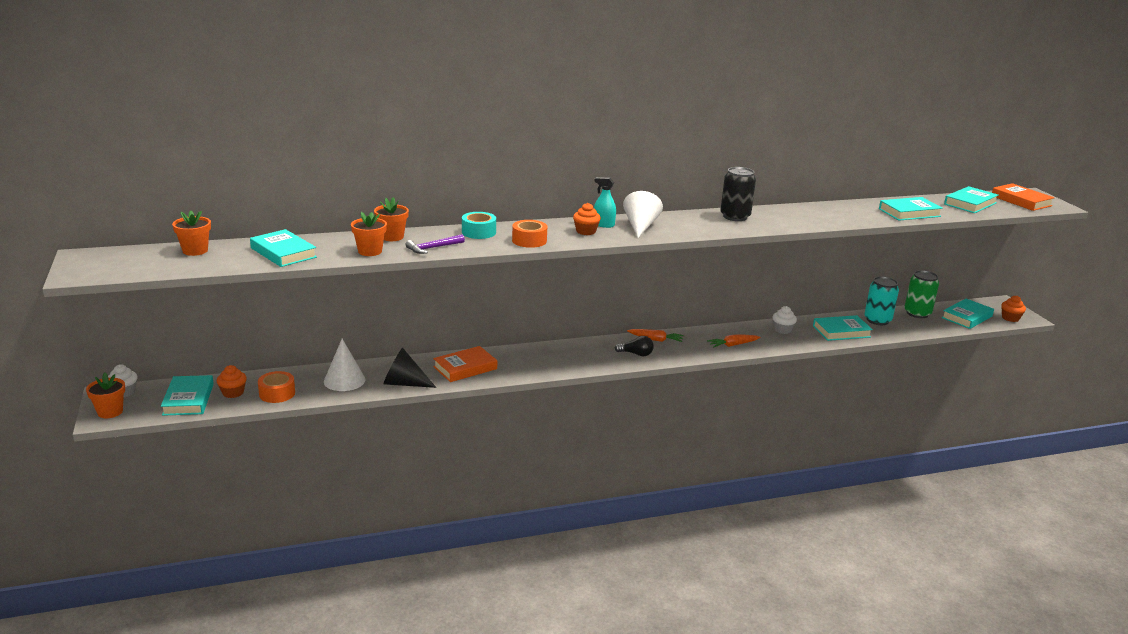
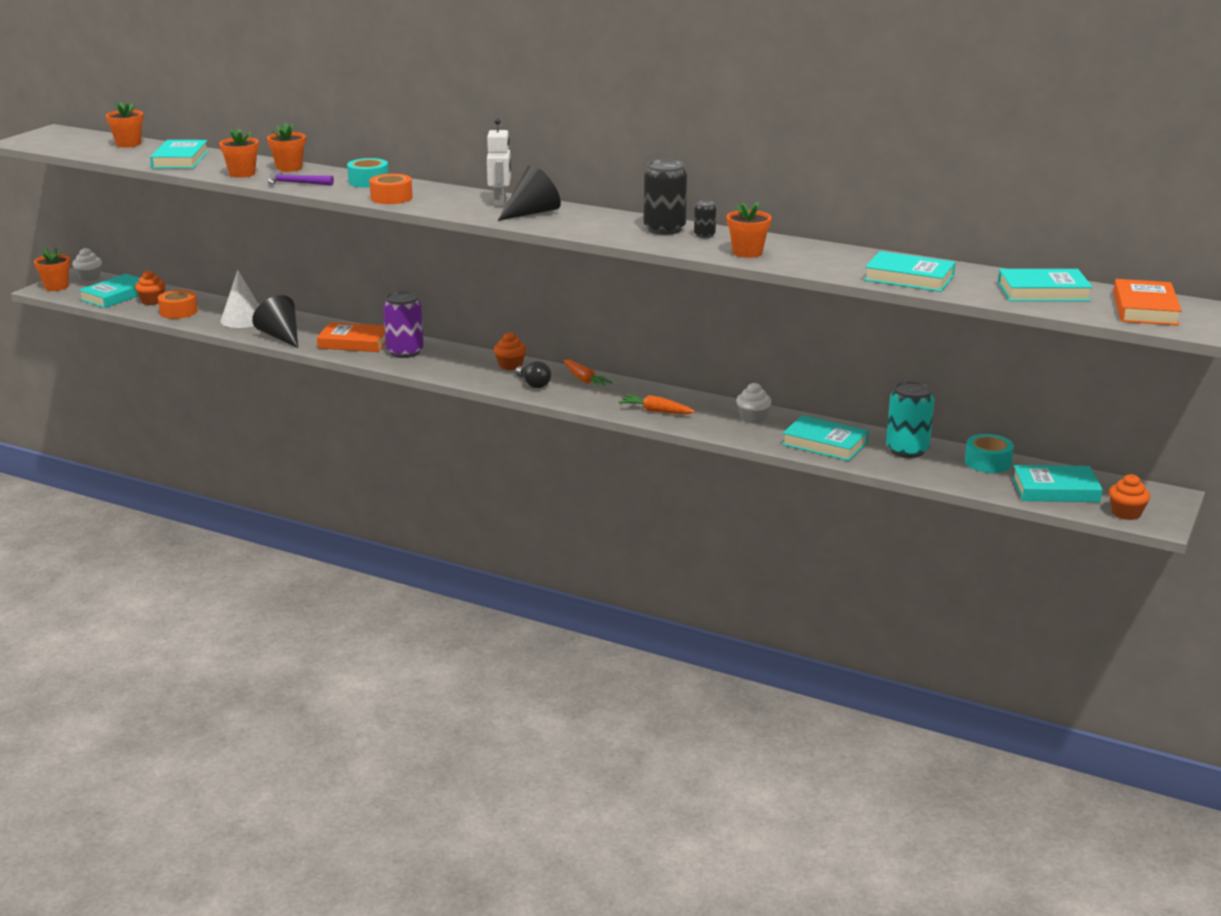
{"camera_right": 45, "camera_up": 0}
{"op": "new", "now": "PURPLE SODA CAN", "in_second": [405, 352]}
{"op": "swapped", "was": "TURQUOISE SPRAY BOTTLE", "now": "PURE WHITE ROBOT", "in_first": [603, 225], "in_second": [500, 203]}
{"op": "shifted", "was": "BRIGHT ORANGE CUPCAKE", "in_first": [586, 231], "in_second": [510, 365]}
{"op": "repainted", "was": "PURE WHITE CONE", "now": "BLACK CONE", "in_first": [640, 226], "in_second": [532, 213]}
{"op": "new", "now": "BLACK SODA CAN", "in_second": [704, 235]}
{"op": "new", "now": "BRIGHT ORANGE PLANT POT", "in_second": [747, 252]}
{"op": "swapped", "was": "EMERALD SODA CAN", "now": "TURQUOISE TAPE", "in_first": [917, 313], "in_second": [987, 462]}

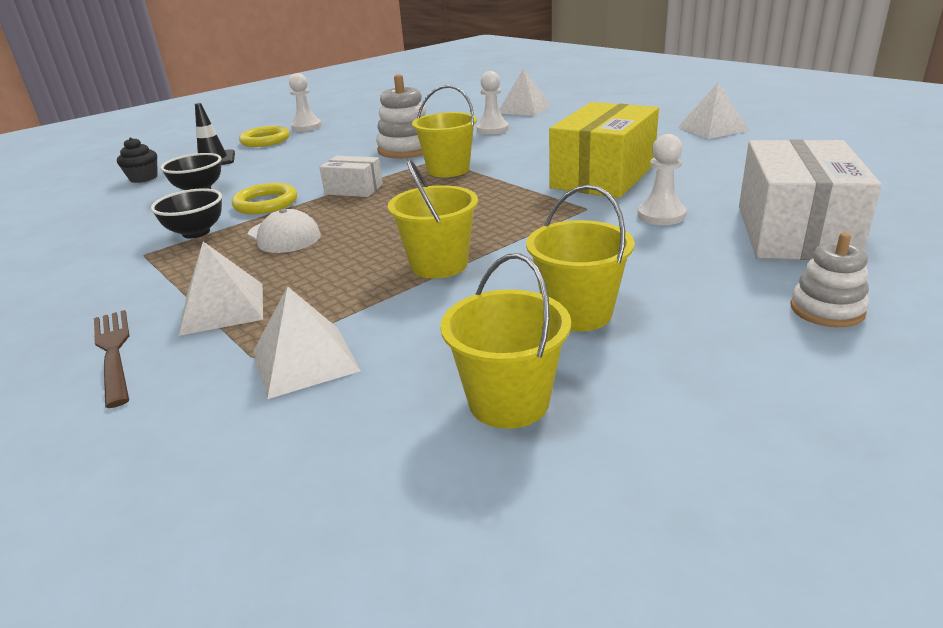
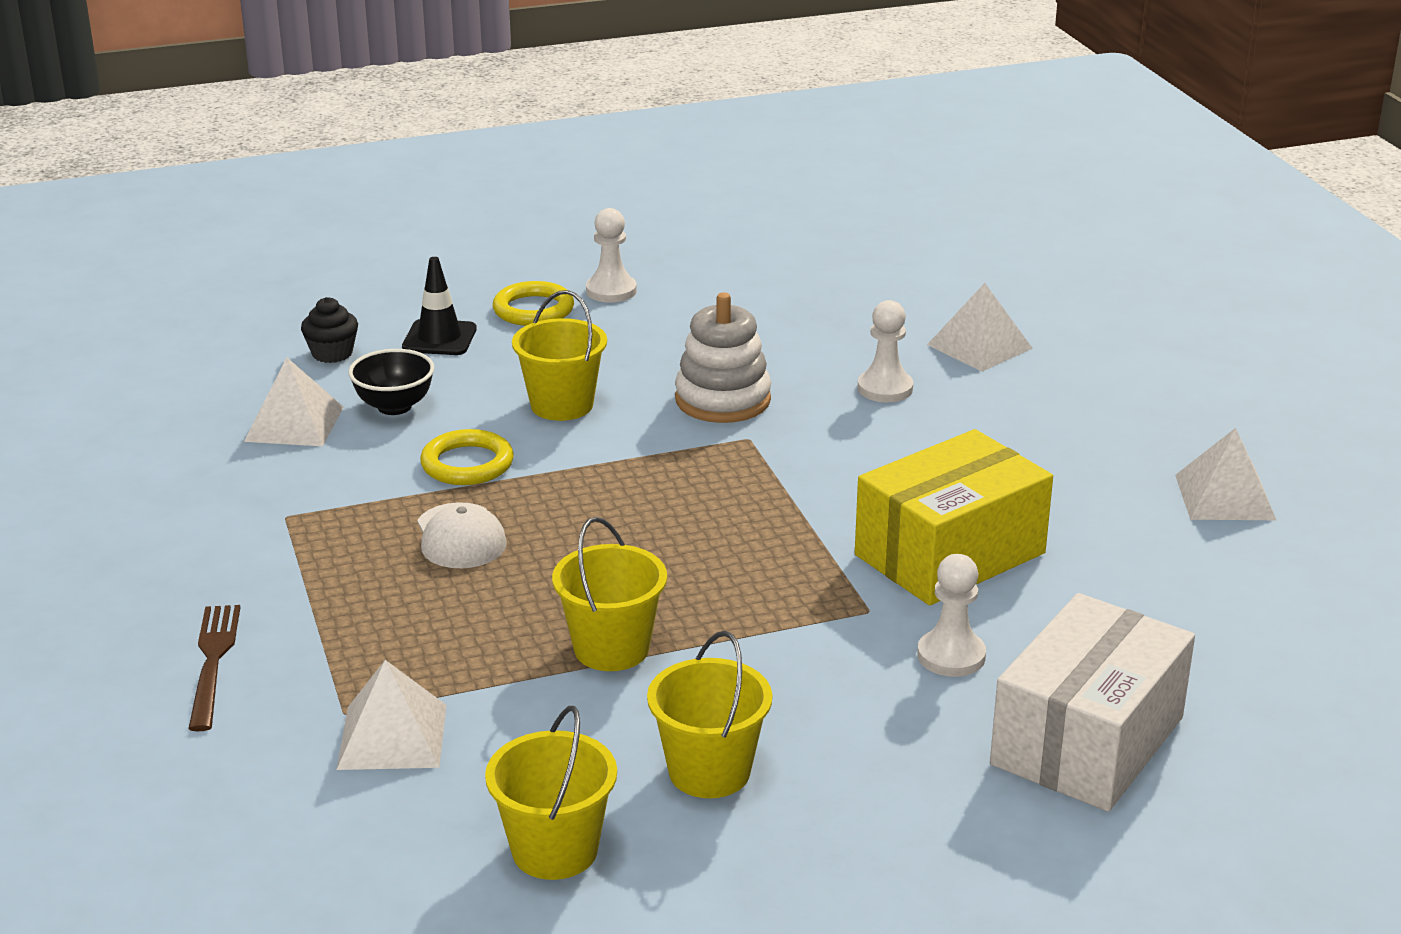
{"camera_right": 20, "camera_up": 0}
{"op": "shifted", "was": "PURE WHITE PYRAMID", "in_first": [222, 308], "in_second": [294, 424]}
{"op": "shifted", "was": "YELLOW PAIL", "in_first": [448, 170], "in_second": [562, 405]}
{"op": "gone", "was": "BLACK SERVING BOWL", "in_first": [196, 232]}
{"op": "gone", "was": "PURE WHITE BOX", "in_first": [354, 189]}
{"op": "gone", "was": "PURE WHITE STACKING RINGS", "in_first": [827, 310]}

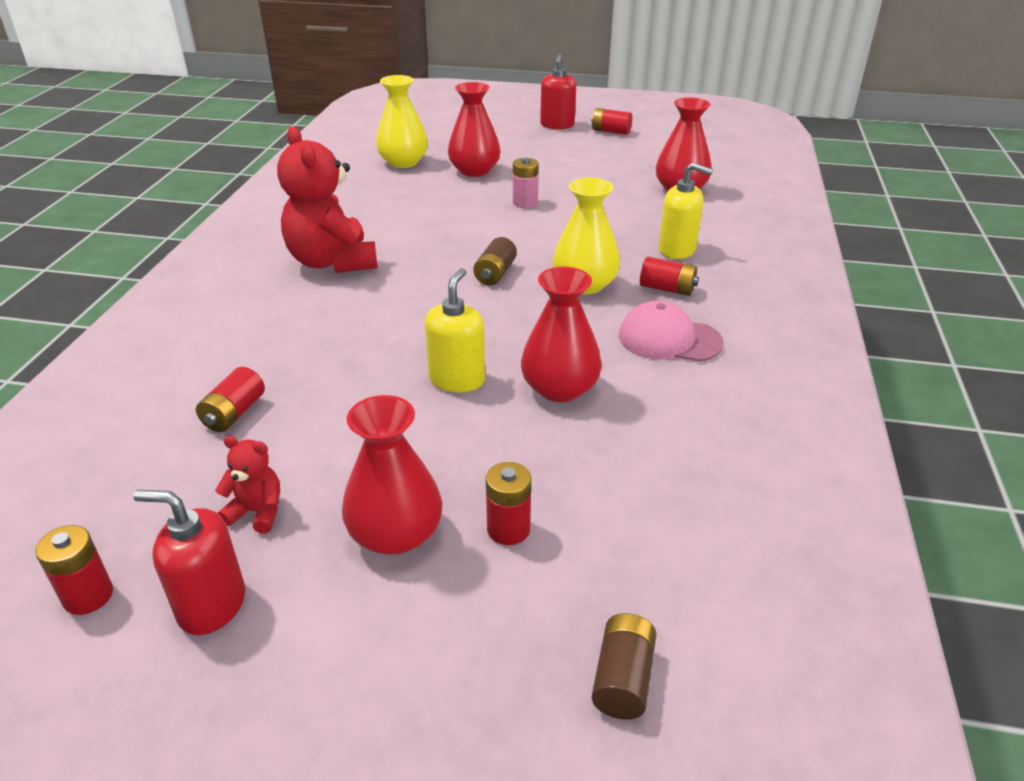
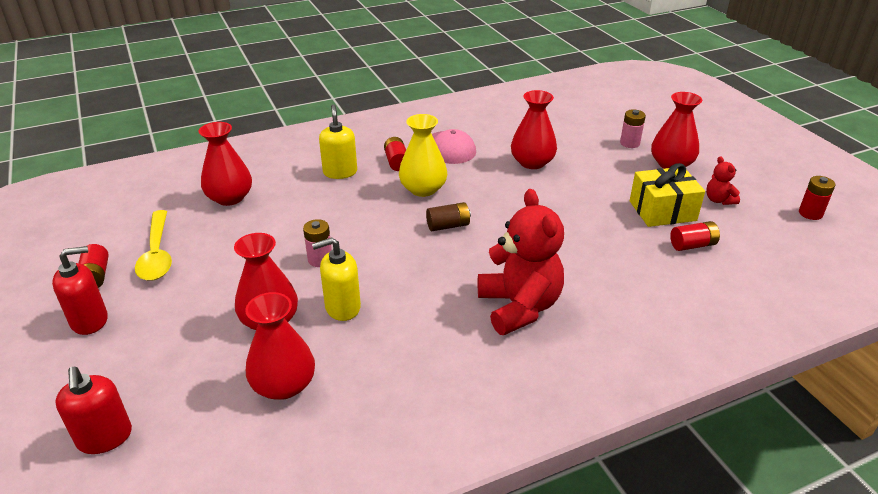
{"camera_right": -125, "camera_up": 0}
{"op": "shifted", "was": "SCARLET PUMP BOTTLE", "in_first": [211, 605], "in_second": [105, 437]}
{"op": "new", "now": "YELLOW SPOON", "in_second": [157, 254]}
{"op": "repainted", "was": "YELLOW VASE", "now": "SCARLET VASE", "in_first": [403, 162], "in_second": [284, 385]}
{"op": "shifted", "was": "YELLOW PUMP BOTTLE", "in_first": [457, 379], "in_second": [342, 307]}
{"op": "rotated", "was": "SCARLET TEDDY", "in_first": [332, 262], "in_second": [519, 307], "clockwise": -45}
{"op": "repainted", "was": "SCARLET BATTERY", "now": "ROSY BATTERY", "in_first": [508, 529], "in_second": [629, 143]}
{"op": "new", "now": "YELLOW PRESENT", "in_second": [662, 211]}
{"op": "gone", "was": "RUSSET BATTERY", "in_first": [622, 679]}

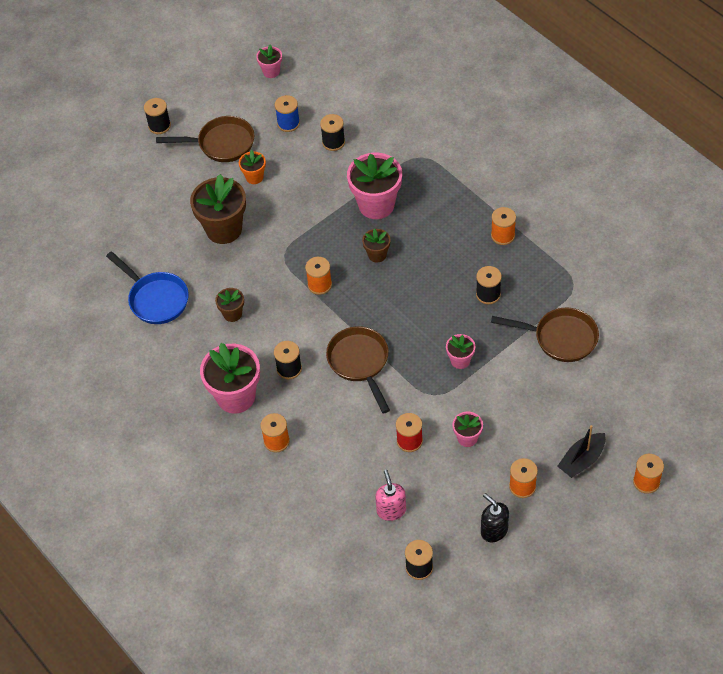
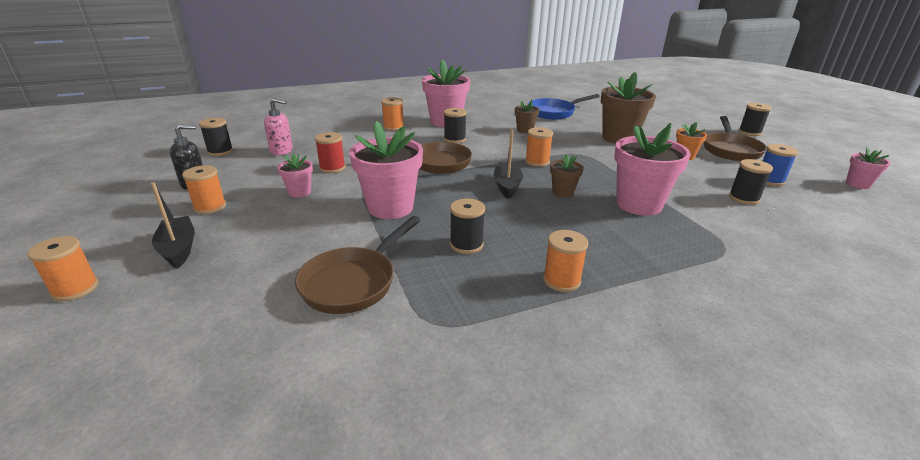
{"camera_right": 105, "camera_up": -25}
{"op": "scaled", "was": "ROSY PLANT POT", "in_first": [460, 360], "in_second": [390, 207], "ratio": 1.99}
{"op": "new", "now": "BLACK SAILBOAT", "in_second": [507, 185]}

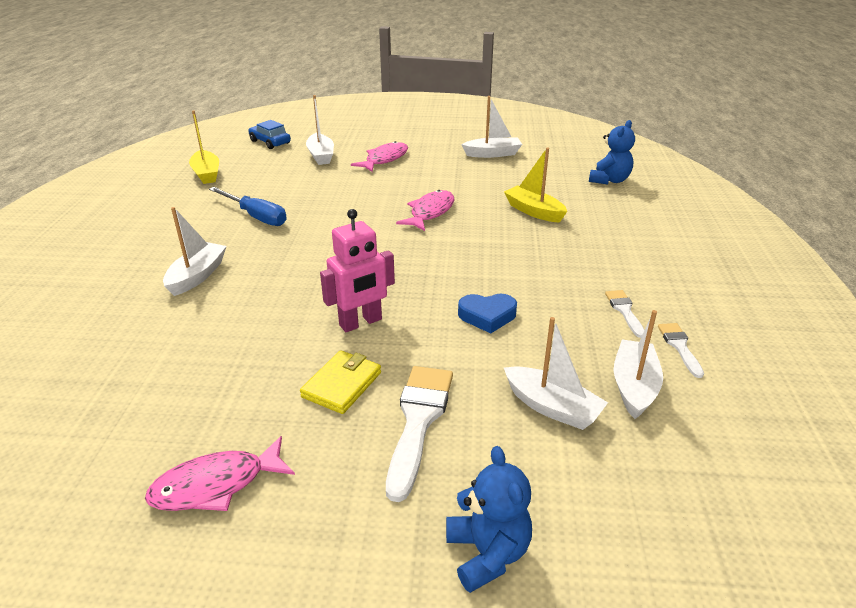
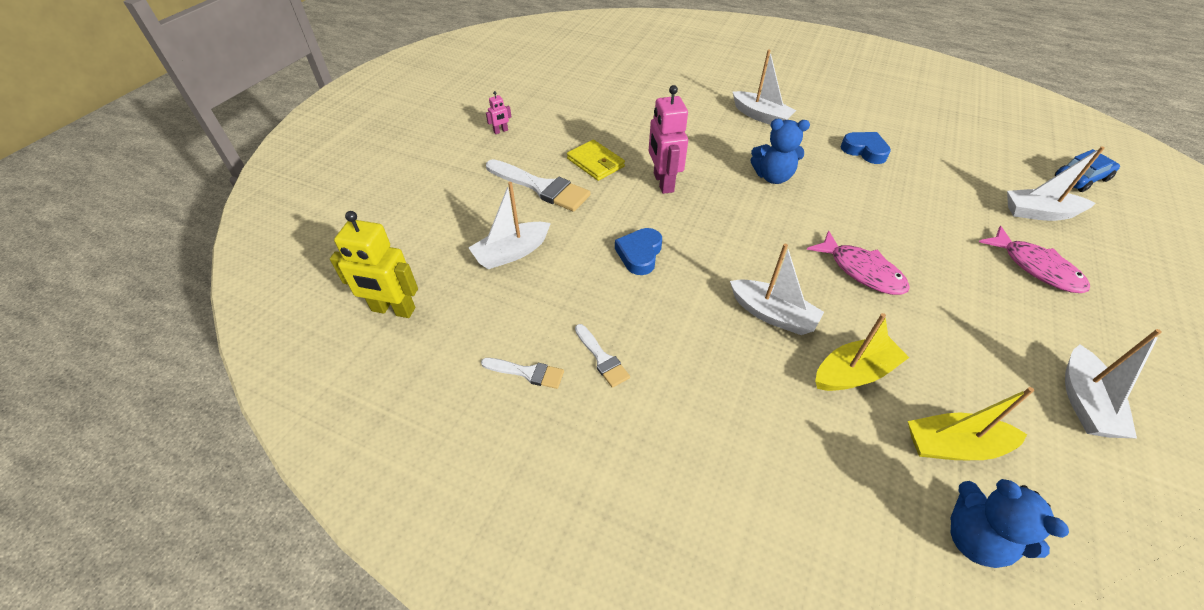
{"camera_right": 110, "camera_up": 15}
{"op": "new", "now": "YELLOW ROBOT", "in_second": [393, 310]}
{"op": "new", "now": "ROSY ROBOT", "in_second": [501, 131]}
{"op": "rotated", "was": "PURE WHITE PAINT BRUSH", "in_first": [624, 311], "in_second": [602, 358], "clockwise": 45}
{"op": "shifted", "was": "PURE WHITE SAILBOAT", "in_first": [634, 386], "in_second": [772, 315]}
{"op": "shifted", "was": "ROYAL BLUE TEDDY", "in_first": [487, 553], "in_second": [772, 177]}
{"op": "swapped", "was": "ROYAL BLUE SCREWDRIVER", "now": "ROYAL BLUE LOVE HEART", "in_first": [256, 216], "in_second": [864, 151]}
{"op": "shifted", "was": "YELLOW SAILBOAT", "in_first": [206, 174], "in_second": [953, 446]}
{"op": "gone", "was": "ROSY FISH", "in_first": [216, 485]}

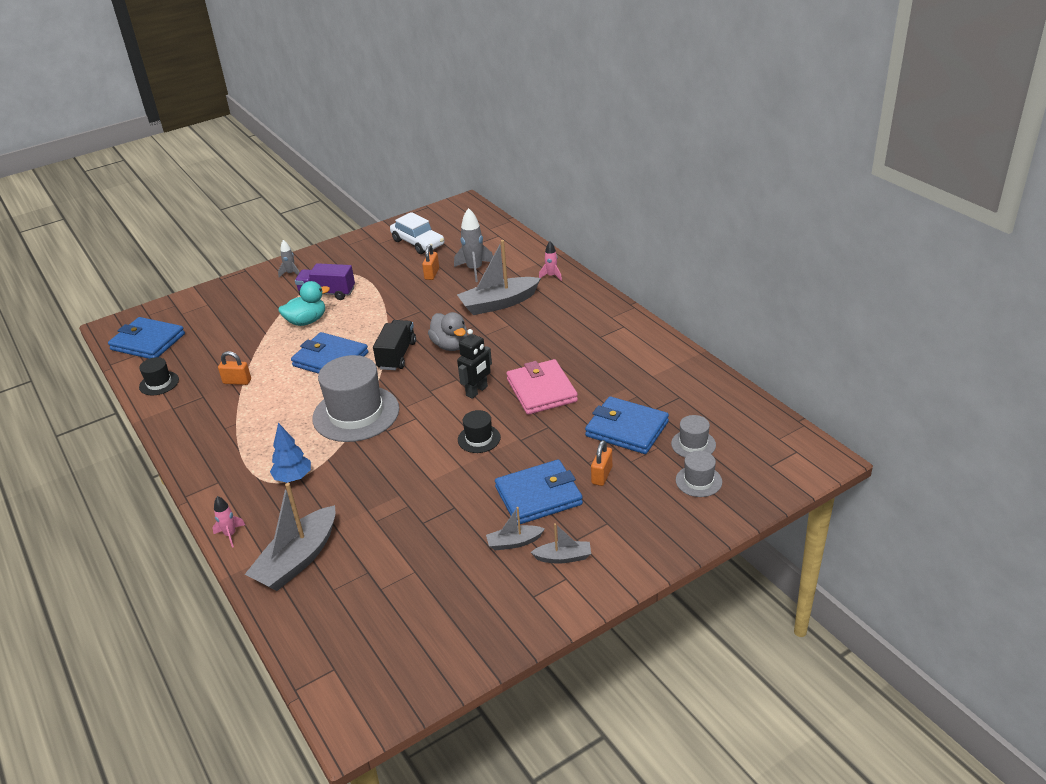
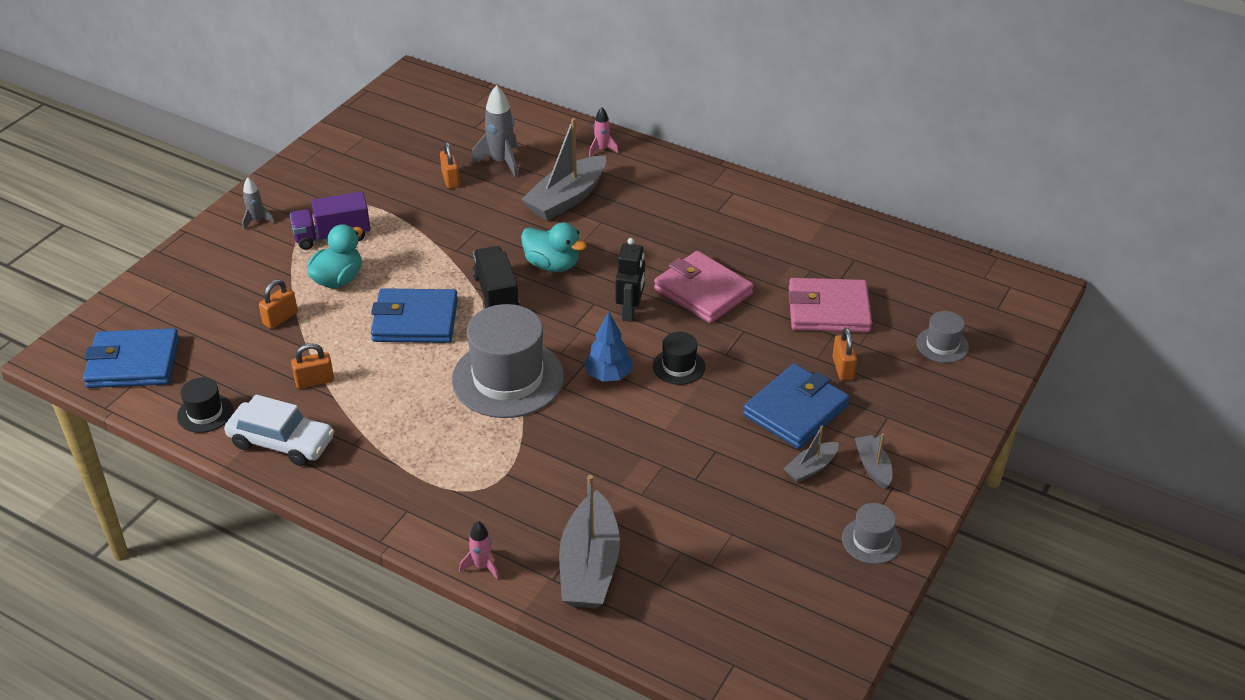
{"camera_right": -30, "camera_up": 5}
{"op": "shifted", "was": "PURE WHITE AUTOMOBILE", "in_first": [418, 243], "in_second": [281, 442]}
{"op": "new", "now": "BRIGHT ORANGE LOCK", "in_second": [280, 318]}
{"op": "repainted", "was": "GREY DUCK", "now": "TURQUOISE DUCK", "in_first": [450, 345], "in_second": [552, 265]}
{"op": "shifted", "was": "ROYAL BLUE FIR TREE", "in_first": [293, 478], "in_second": [608, 376]}
{"op": "repainted", "was": "ROYAL BLUE CARD WALLET", "now": "ROSY CARD WALLET", "in_first": [626, 429], "in_second": [828, 310]}
{"op": "shifted", "was": "GREY TALL HAT", "in_first": [693, 444], "in_second": [871, 541]}
{"op": "rotated", "was": "GREY SAILBOAT", "in_first": [563, 557], "in_second": [873, 467], "clockwise": -75}

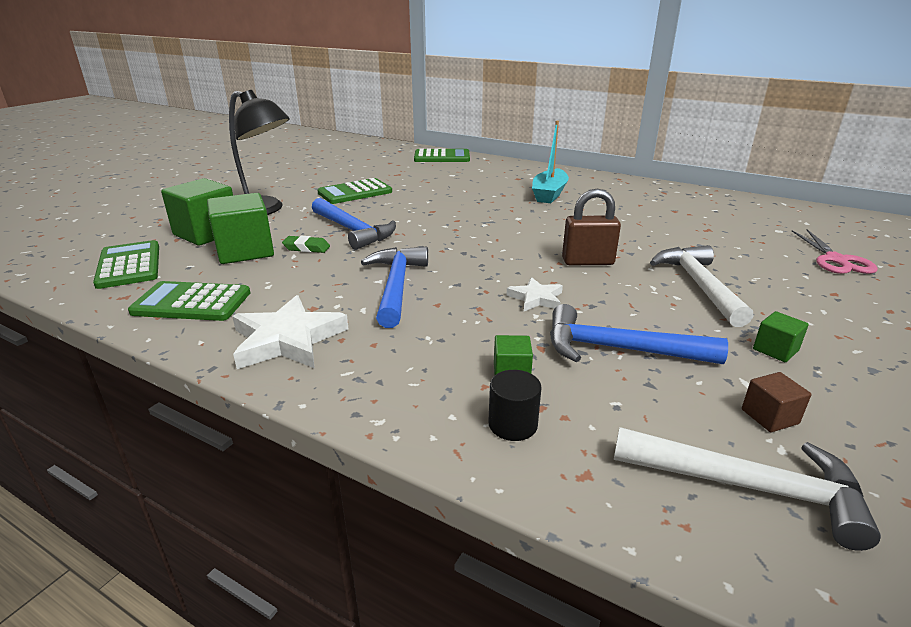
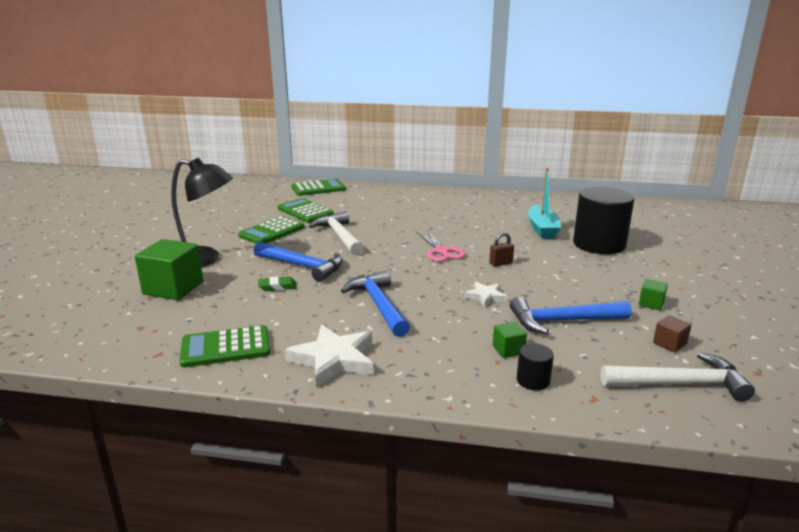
{"camera_right": -20, "camera_up": -5}
{"op": "shifted", "was": "EMERALD POCKET CALCULATOR", "in_first": [129, 265], "in_second": [305, 211]}
{"op": "shifted", "was": "PURE WHITE HAMMER", "in_first": [698, 285], "in_second": [339, 236]}
{"op": "shifted", "was": "ROSY SCISSORS", "in_first": [836, 260], "in_second": [441, 251]}
{"op": "scaled", "was": "RUSSET LOCK", "in_first": [587, 262], "in_second": [501, 263], "ratio": 0.6}
{"op": "shifted", "was": "TURQUOISE SAILBOAT", "in_first": [549, 194], "in_second": [542, 229]}
{"op": "new", "now": "BLACK CYLINDER SHAPE", "in_second": [599, 244]}
{"op": "gone", "was": "EMERALD CUBE", "in_first": [245, 251]}

